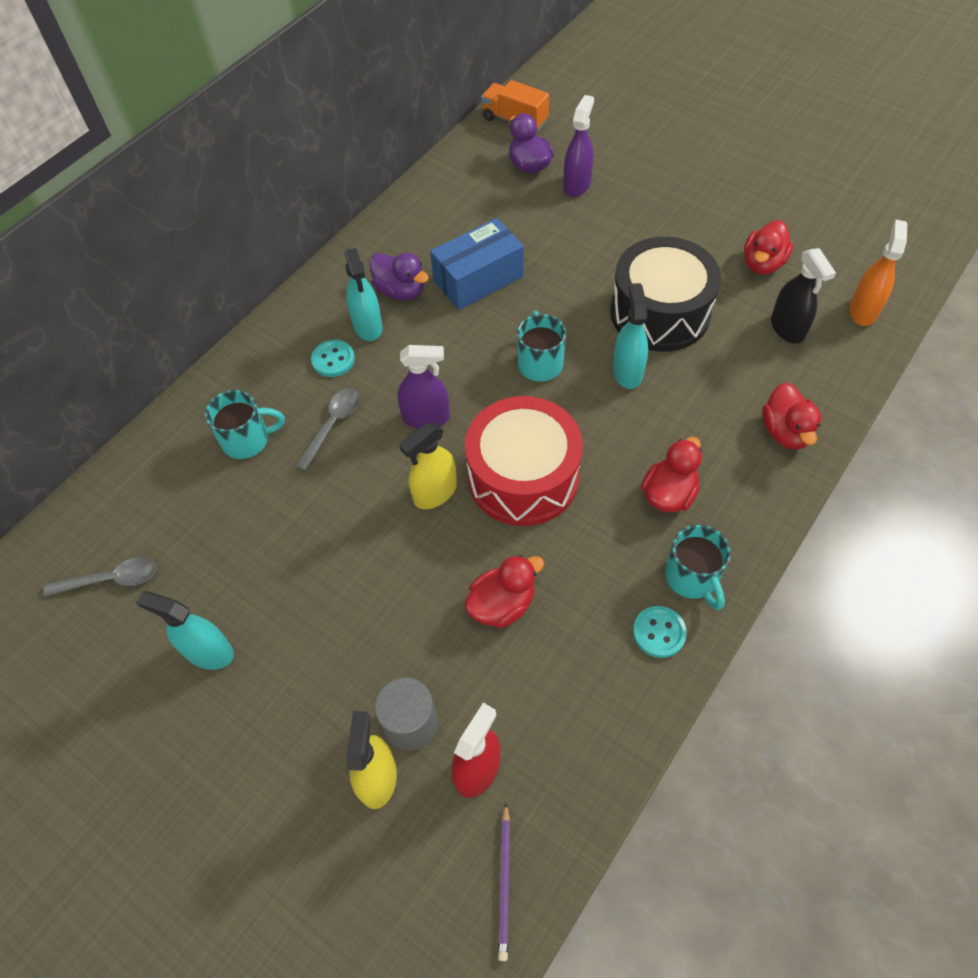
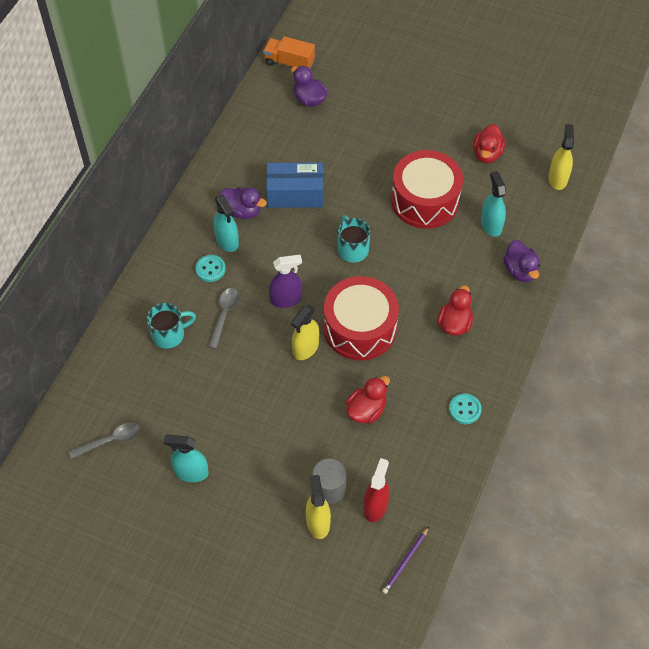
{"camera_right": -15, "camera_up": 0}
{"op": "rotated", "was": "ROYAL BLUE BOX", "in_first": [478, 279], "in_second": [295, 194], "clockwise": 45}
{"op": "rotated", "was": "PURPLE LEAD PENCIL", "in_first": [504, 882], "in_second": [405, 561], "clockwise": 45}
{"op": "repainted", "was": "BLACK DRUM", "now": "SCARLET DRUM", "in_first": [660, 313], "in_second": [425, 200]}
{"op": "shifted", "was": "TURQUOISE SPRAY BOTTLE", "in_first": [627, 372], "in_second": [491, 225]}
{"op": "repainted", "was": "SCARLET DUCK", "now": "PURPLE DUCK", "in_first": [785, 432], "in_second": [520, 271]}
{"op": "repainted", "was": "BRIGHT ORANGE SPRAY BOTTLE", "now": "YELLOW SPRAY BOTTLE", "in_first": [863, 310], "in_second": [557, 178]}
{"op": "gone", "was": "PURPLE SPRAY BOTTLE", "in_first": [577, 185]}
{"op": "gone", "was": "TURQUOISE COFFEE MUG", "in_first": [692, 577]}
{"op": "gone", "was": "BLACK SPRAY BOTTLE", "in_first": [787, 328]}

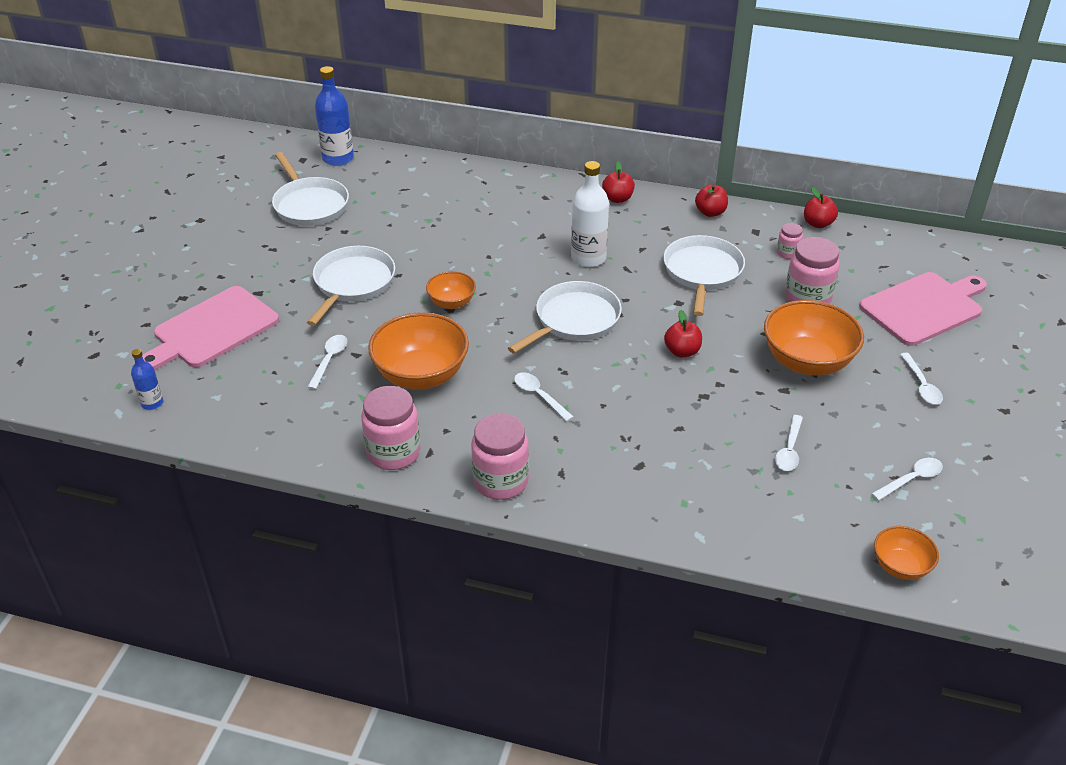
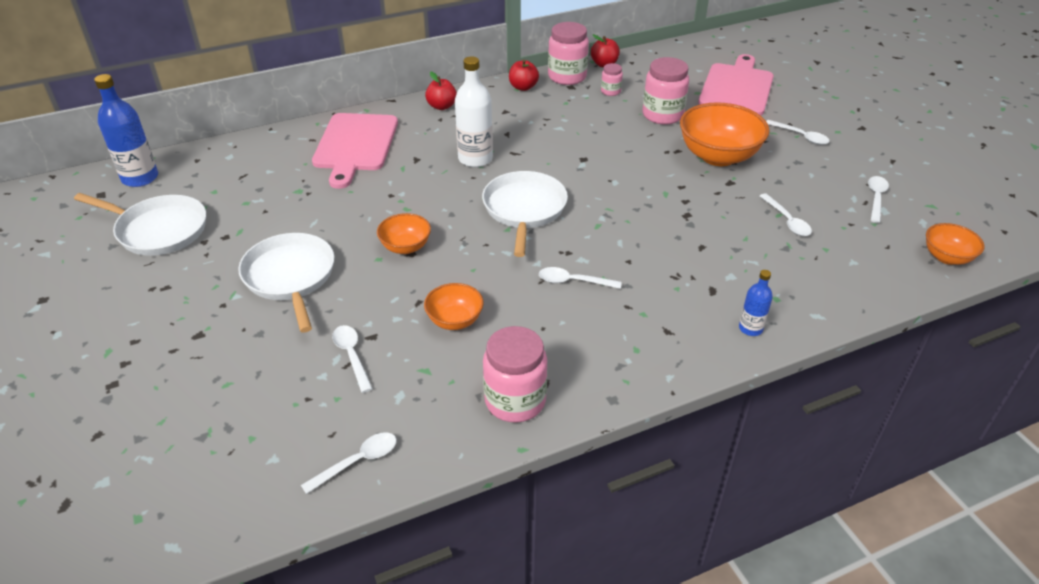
{"camera_right": -40, "camera_up": 0}
{"op": "new", "now": "PURE WHITE SPOON", "in_second": [358, 461]}
{"op": "shifted", "was": "ROSY CUTTING BOARD", "in_first": [212, 329], "in_second": [355, 145]}
{"op": "scaled", "was": "BRIGHT ORANGE SERVING BOWL", "in_first": [421, 375], "in_second": [455, 320], "ratio": 0.54}
{"op": "shifted", "was": "ROSY JAR", "in_first": [500, 481], "in_second": [567, 77]}
{"op": "shifted", "was": "ROYAL BLUE DRINK BOTTLE", "in_first": [152, 403], "in_second": [750, 328]}
{"op": "gone", "was": "PURE WHITE PAN", "in_first": [702, 272]}
{"op": "gone", "was": "SCARLET APPLE FRUIT", "in_first": [682, 351]}

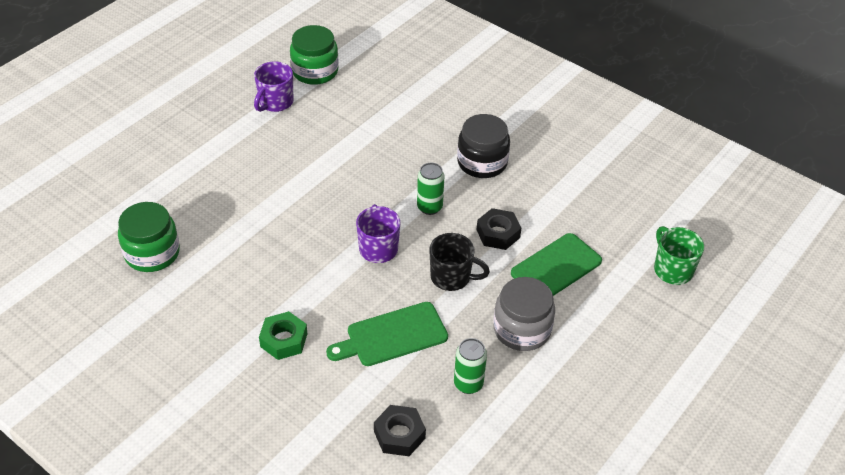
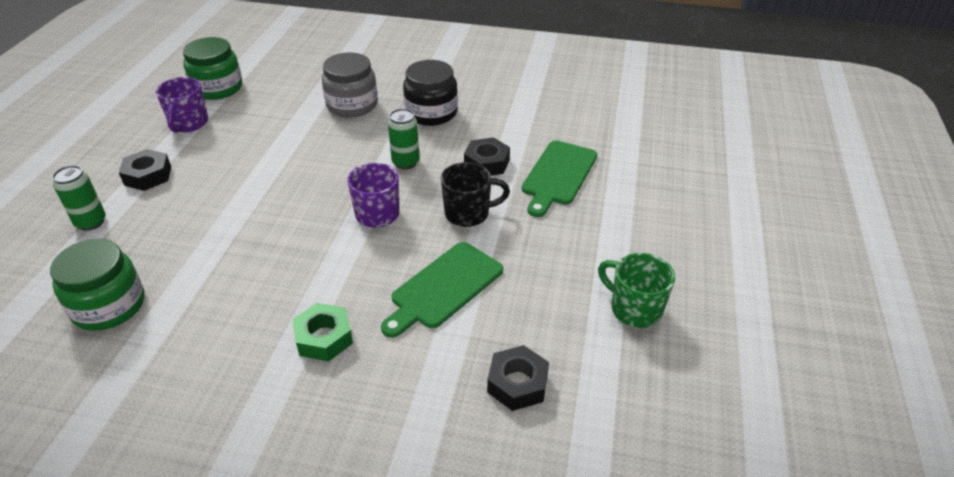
{"camera_right": -25, "camera_up": -5}
{"op": "shifted", "was": "EMERALD SODA CAN", "in_first": [468, 384], "in_second": [91, 222]}
{"op": "new", "now": "BLACK NUT", "in_second": [148, 176]}
{"op": "shifted", "was": "GREY JAR", "in_first": [522, 329], "in_second": [352, 105]}
{"op": "shifted", "was": "EMERALD COFFEE MUG", "in_first": [672, 269], "in_second": [634, 309]}

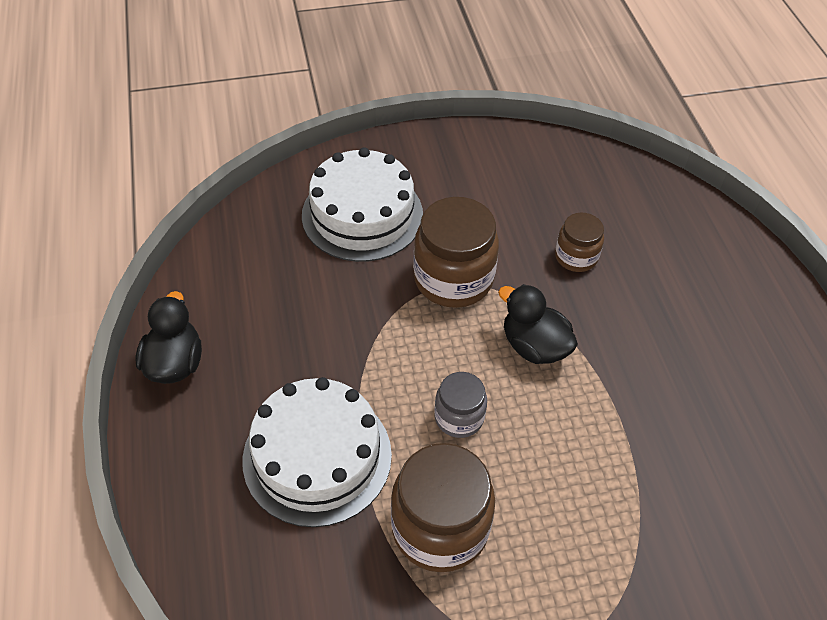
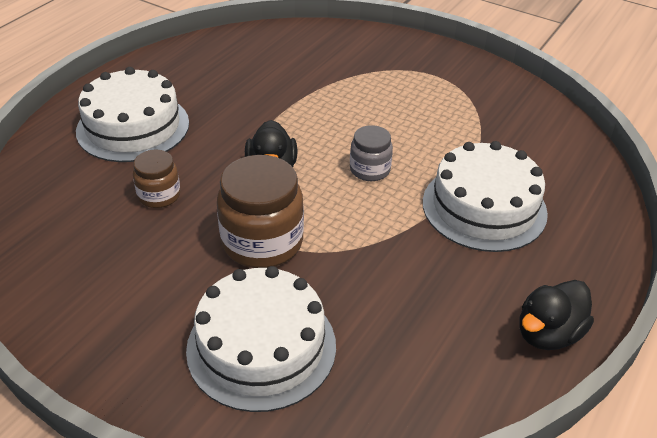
{"camera_right": -135, "camera_up": -10}
{"op": "new", "now": "PURE WHITE LAYER CAKE", "in_second": [133, 127]}
{"op": "gone", "was": "RUSSET JAR", "in_first": [440, 527]}

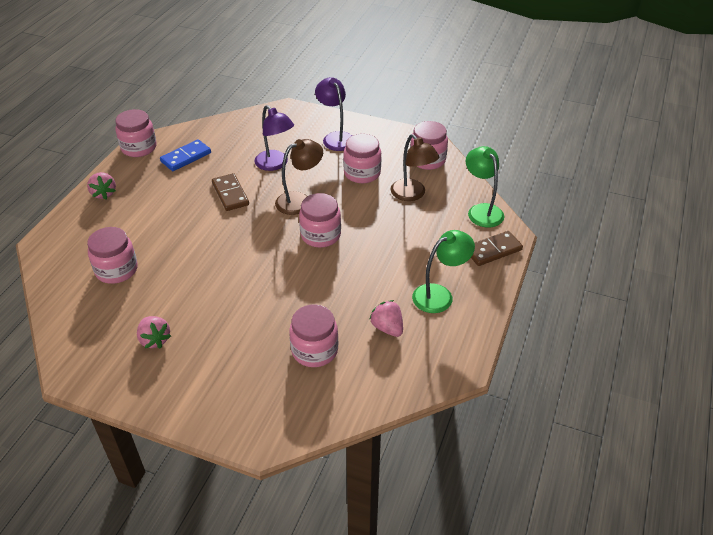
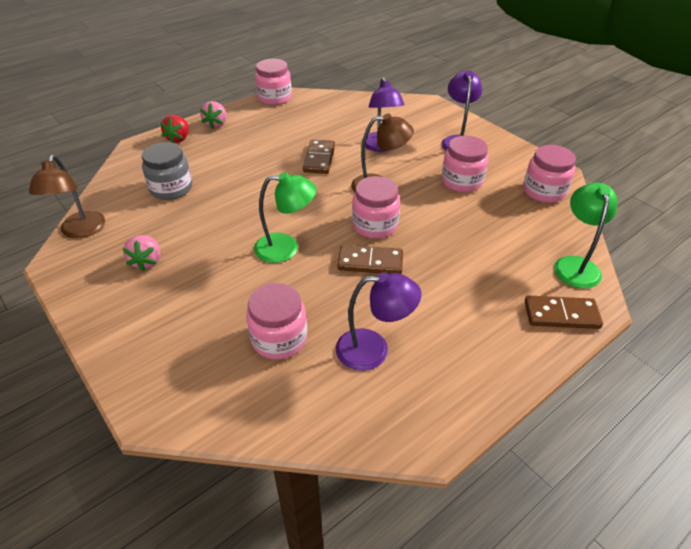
{"camera_right": 30, "camera_up": 0}
{"op": "shifted", "was": "RUSSET LAMP", "in_first": [412, 194], "in_second": [80, 231]}
{"op": "repainted", "was": "ROSY JAR", "now": "GREY JAR", "in_first": [116, 270], "in_second": [171, 188]}
{"op": "new", "now": "SCARLET BERRY", "in_second": [178, 138]}
{"op": "shifted", "was": "EMERALD LAMP", "in_first": [439, 295], "in_second": [286, 248]}
{"op": "swapped", "was": "ROSY BERRY", "now": "PURPLE LAMP", "in_first": [387, 328], "in_second": [373, 350]}
{"op": "new", "now": "RUSSET DOMINO TILE", "in_second": [370, 262]}
{"op": "gone", "was": "ROYAL BLUE DOMINO TILE", "in_first": [186, 157]}

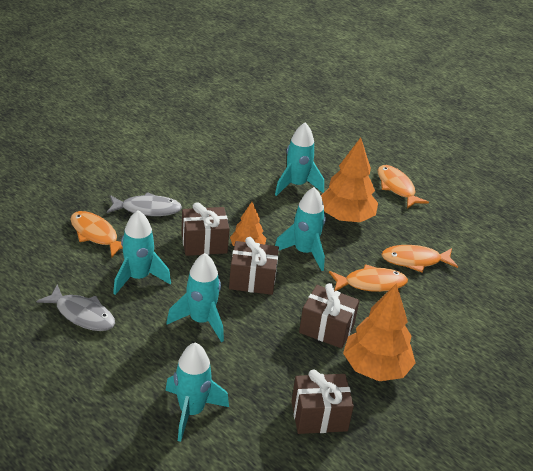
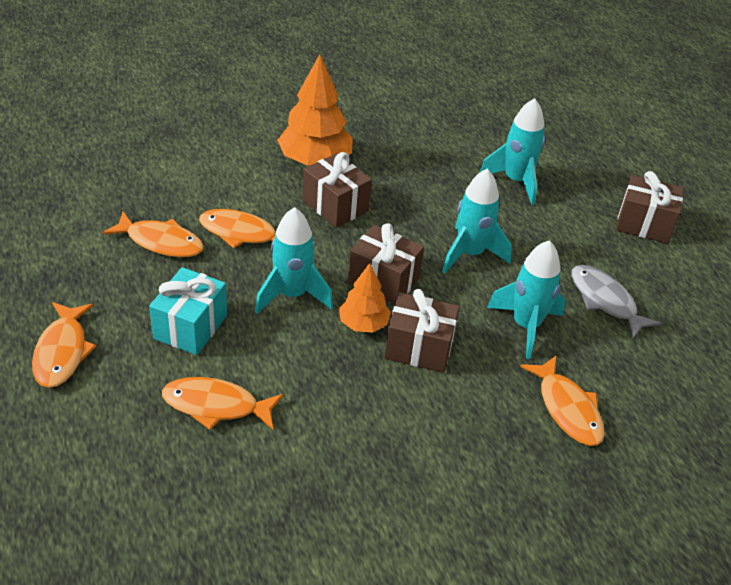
{"camera_right": -155, "camera_up": 5}
{"op": "swapped", "was": "BRIGHT ORANGE FIR TREE", "now": "TURQUOISE PRESENT", "in_first": [346, 217], "in_second": [190, 327]}
{"op": "swapped", "was": "TURQUOISE SPACESHIP", "now": "BRIGHT ORANGE FISH", "in_first": [296, 185], "in_second": [216, 406]}
{"op": "shifted", "was": "RUSSET PRESENT", "in_first": [319, 416], "in_second": [644, 224]}
{"op": "gone", "was": "GREY FISH", "in_first": [147, 209]}

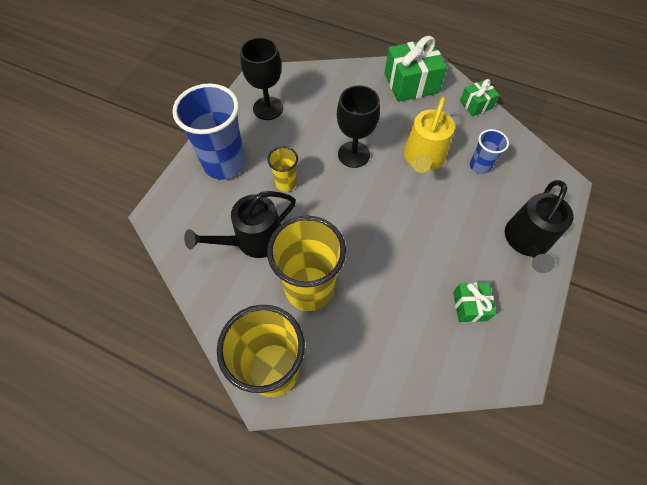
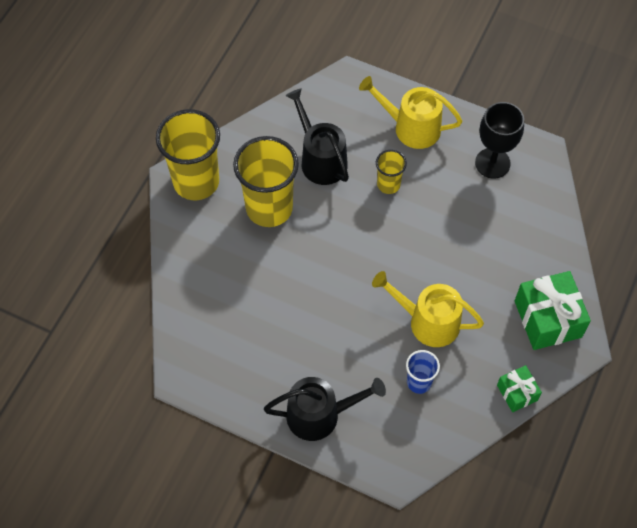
{"camera_right": 90, "camera_up": 0}
{"op": "rotated", "was": "BLACK WATERING POT", "in_first": [527, 241], "in_second": [319, 415], "clockwise": 150}
{"op": "swapped", "was": "ROYAL BLUE TUMBLER", "now": "YELLOW WATERING POT", "in_first": [224, 163], "in_second": [411, 127]}
{"op": "gone", "was": "BLACK CHALICE", "in_first": [353, 154]}
{"op": "gone", "was": "EMERALD PRESENT", "in_first": [470, 306]}

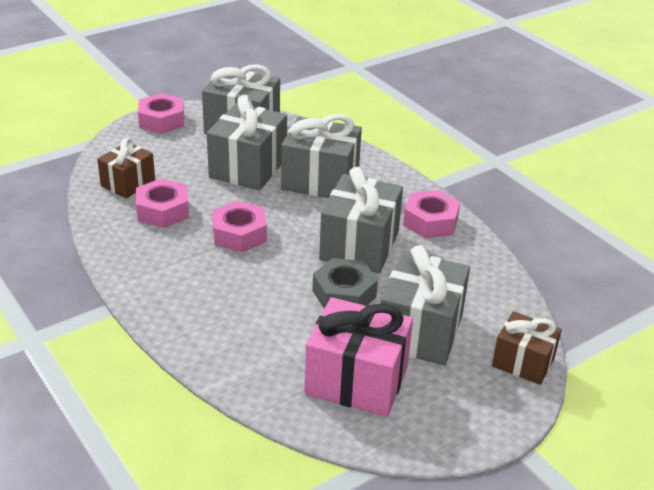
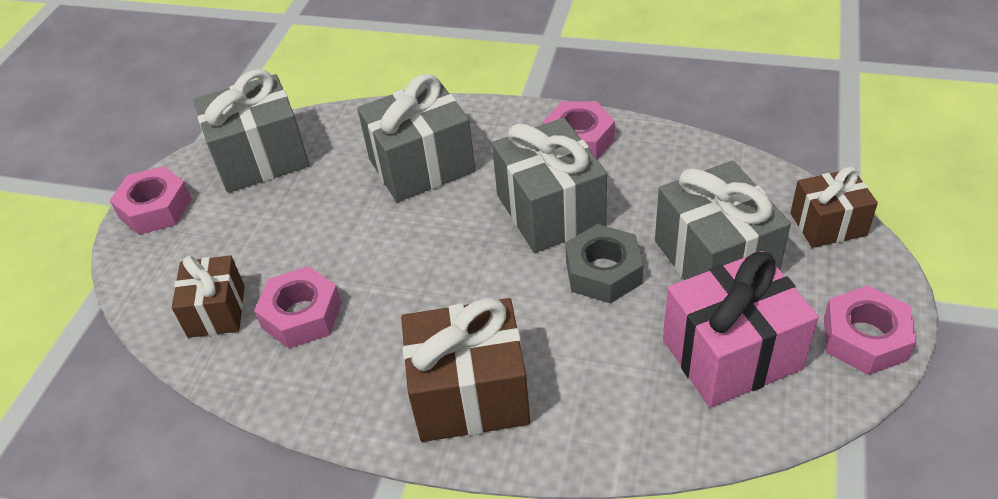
{"camera_right": -35, "camera_up": 10}
{"op": "new", "now": "RUSSET PRESENT", "in_second": [470, 394]}
{"op": "shifted", "was": "ROSY NUT", "in_first": [239, 234], "in_second": [864, 338]}
{"op": "gone", "was": "GREY PRESENT", "in_first": [248, 168]}

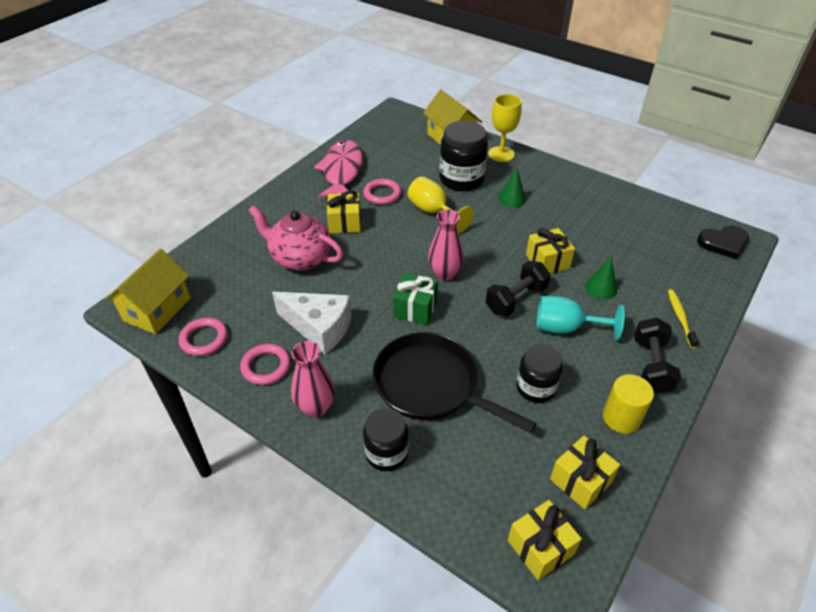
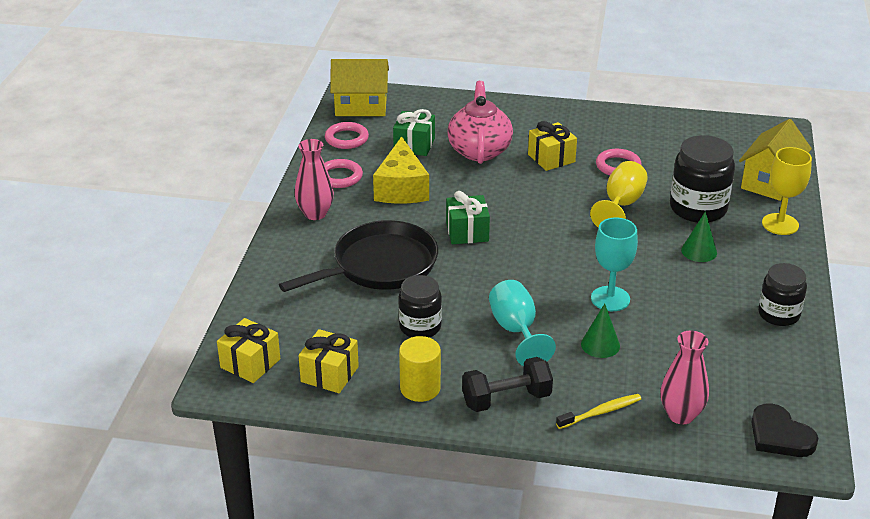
{"camera_right": 65, "camera_up": -10}
{"op": "rotated", "was": "BLACK PAN", "in_first": [431, 385], "in_second": [380, 265], "clockwise": 45}
{"op": "repainted", "was": "PURE WHITE CHEESE", "now": "YELLOW CHEESE", "in_first": [319, 328], "in_second": [401, 188]}
{"op": "new", "now": "EMERALD PRESENT", "in_second": [414, 145]}
{"op": "swapped", "was": "YELLOW PRESENT", "now": "TURQUOISE CHALICE", "in_first": [547, 262], "in_second": [610, 299]}
{"op": "shifted", "was": "ROSY VASE", "in_first": [445, 273], "in_second": [681, 415]}
{"op": "shifted", "was": "BLACK JAR", "in_first": [386, 453], "in_second": [778, 314]}
{"op": "gone", "was": "ROSY FISH", "in_first": [342, 171]}
{"op": "gone", "was": "BLACK FREE WEIGHT", "in_first": [516, 299]}

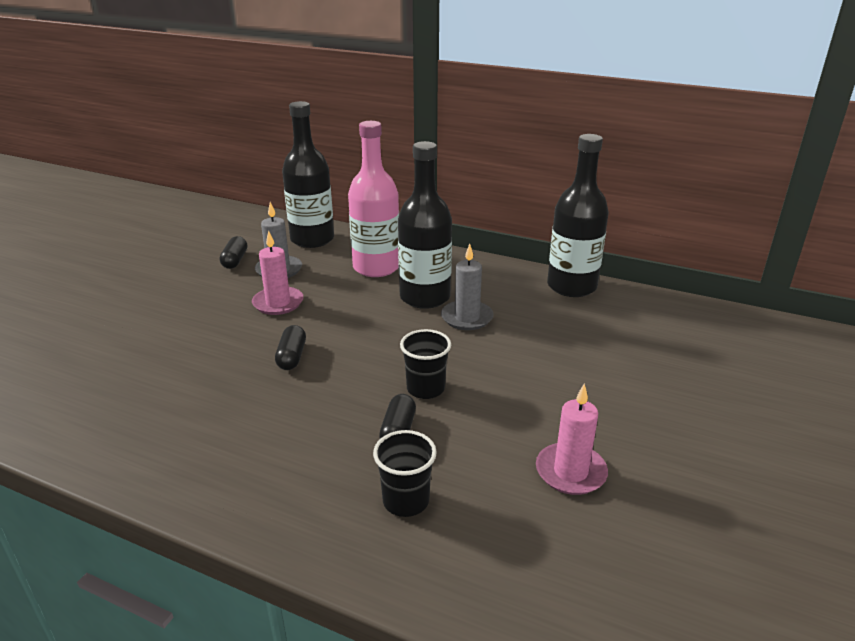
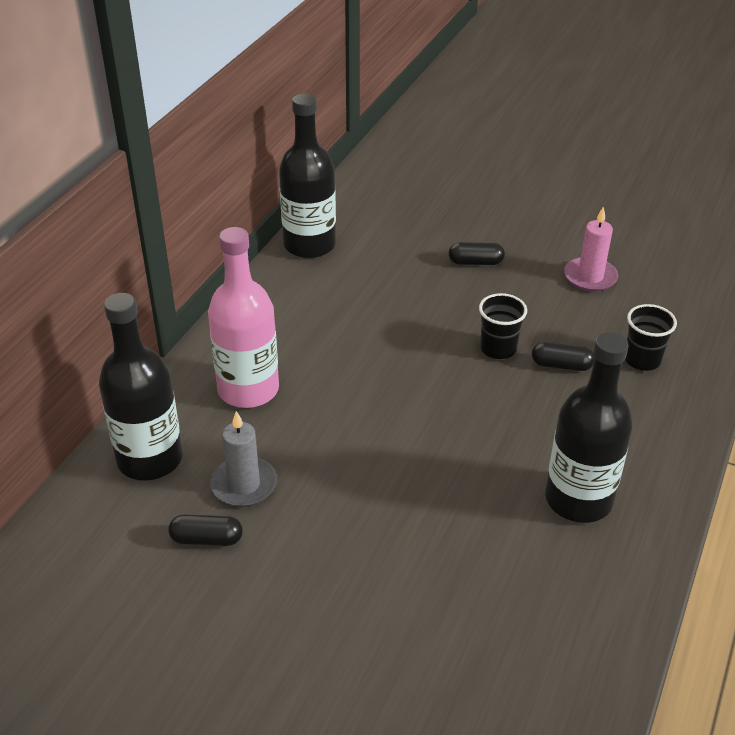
{"camera_right": -90, "camera_up": 10}
{"op": "shifted", "was": "BLACK PILL SHAPE", "in_first": [292, 356], "in_second": [475, 262]}
{"op": "shifted", "was": "BLACK DRINK BOTTLE", "in_first": [425, 297], "in_second": [578, 499]}
{"op": "gone", "was": "ROSY WAX CANDLE", "in_first": [278, 303]}
{"op": "gone", "was": "GREY WAX CANDLE", "in_first": [467, 318]}

